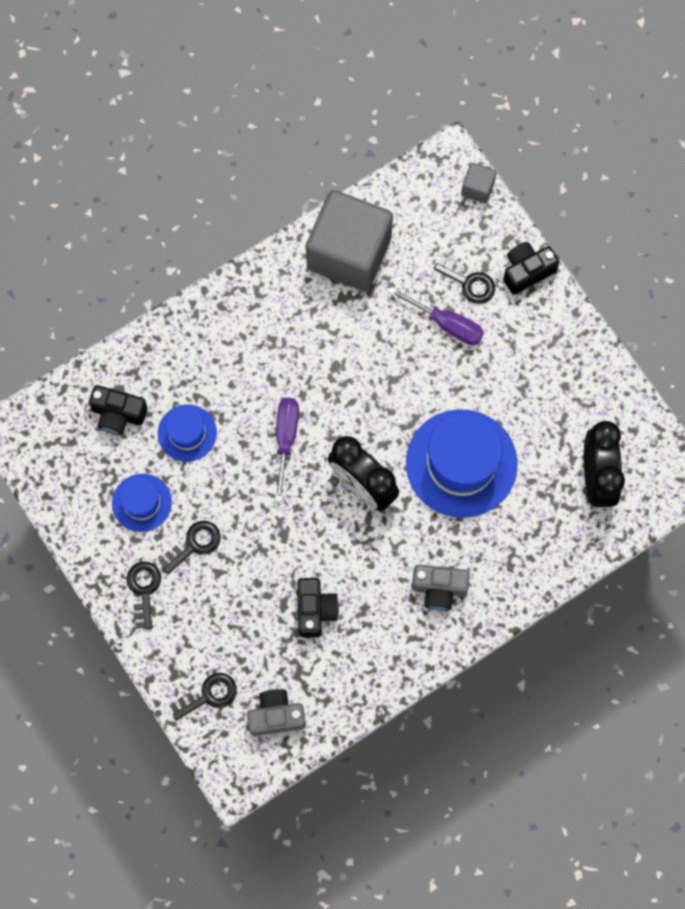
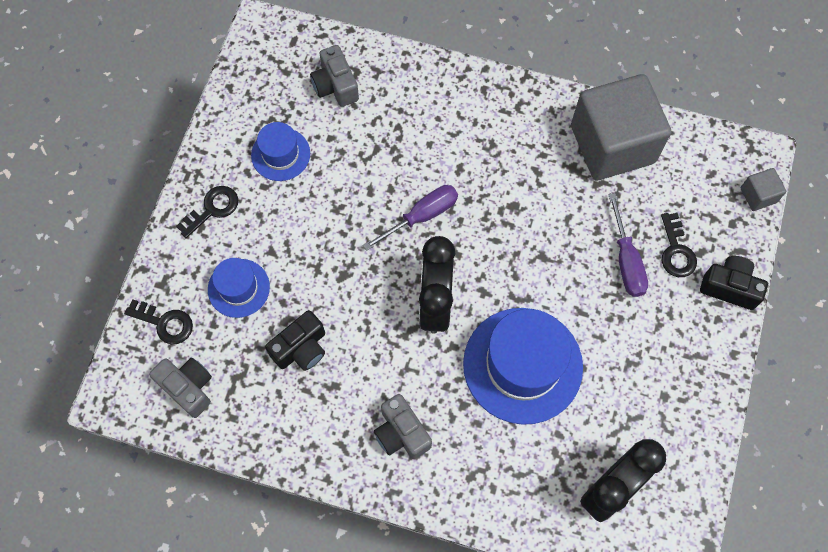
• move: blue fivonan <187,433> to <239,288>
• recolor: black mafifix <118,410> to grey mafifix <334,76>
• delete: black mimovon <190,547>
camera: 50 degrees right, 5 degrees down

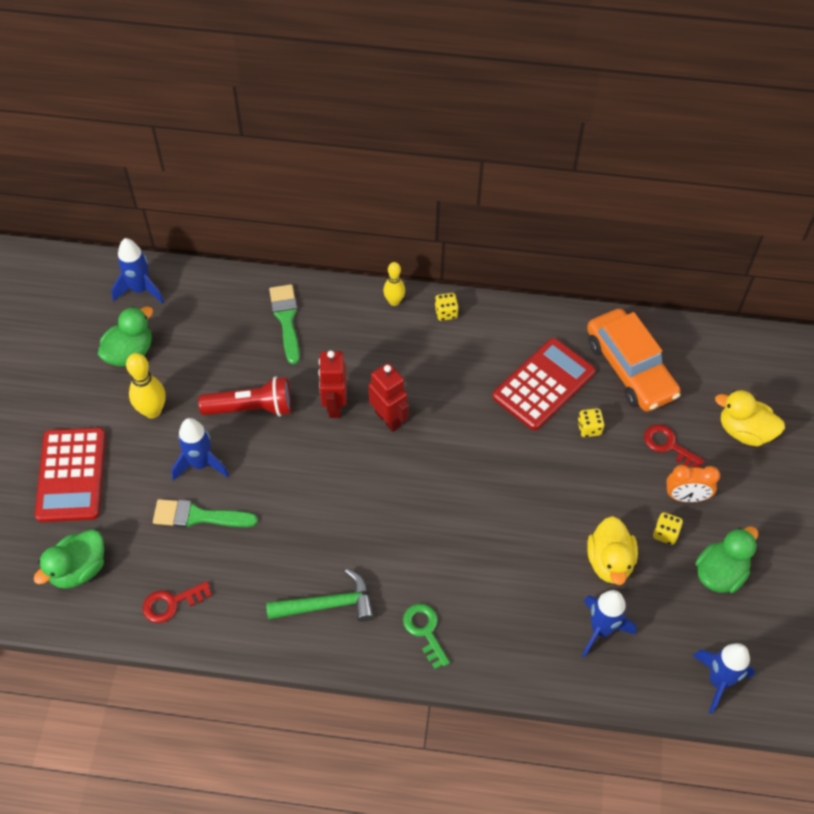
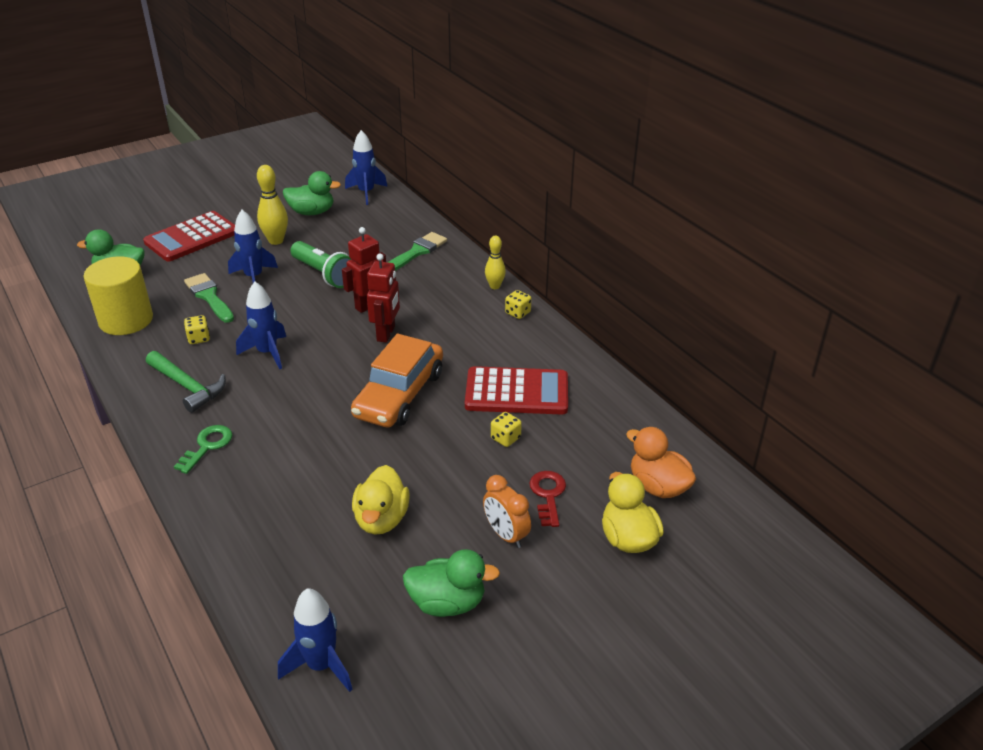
• replace: red mimovon <177,602> to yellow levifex <118,295>
• move: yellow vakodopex <668,528> to <197,329>
• move: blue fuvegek <609,624> to <261,325>
• recolor: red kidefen <245,396> to green kidefen <320,264>
• move: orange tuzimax <634,360> to <397,381>
• rotate: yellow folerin <612,550> = <381,499> 45 degrees counterclockwise
• insert: orange folerin <661,462>
camera: 50 degrees right, 20 degrees down

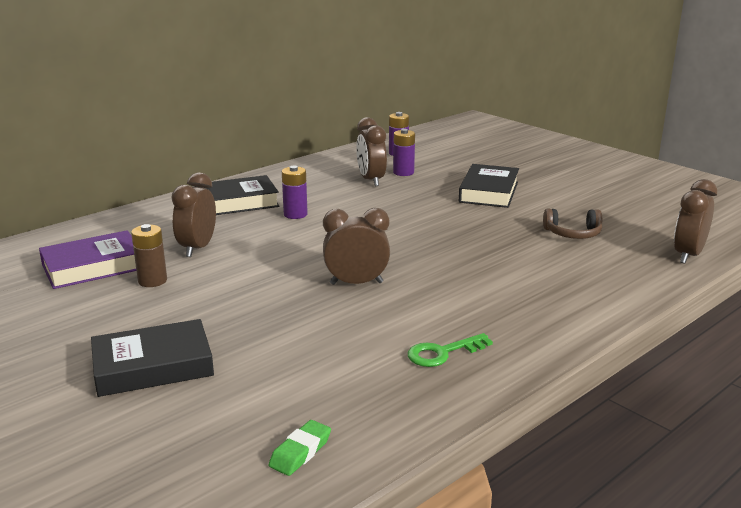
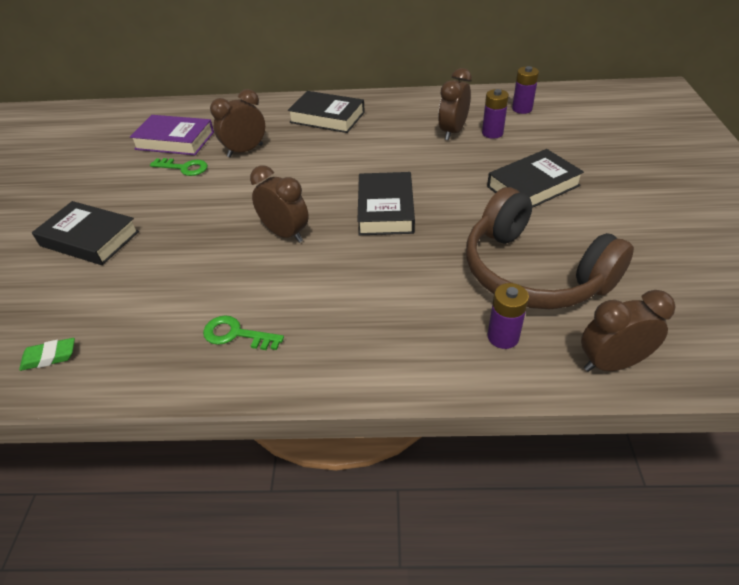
• replace: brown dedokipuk <149,255> to green mimovon <179,167>
• insert: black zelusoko <386,203>
• resize: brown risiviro <572,224> = <550,248> x2.26
• move: purple dedokipuk <295,192> to <508,316>
camera: 45 degrees right, 20 degrees up

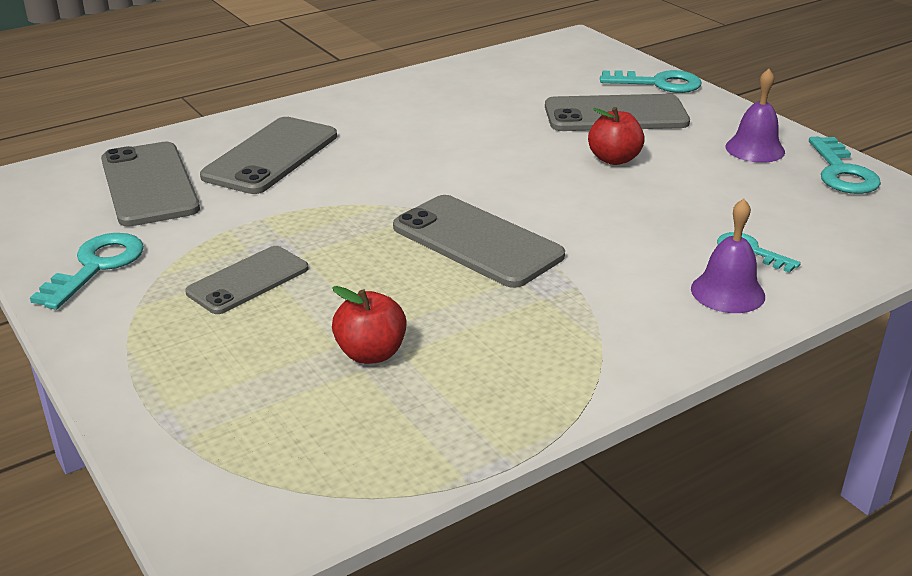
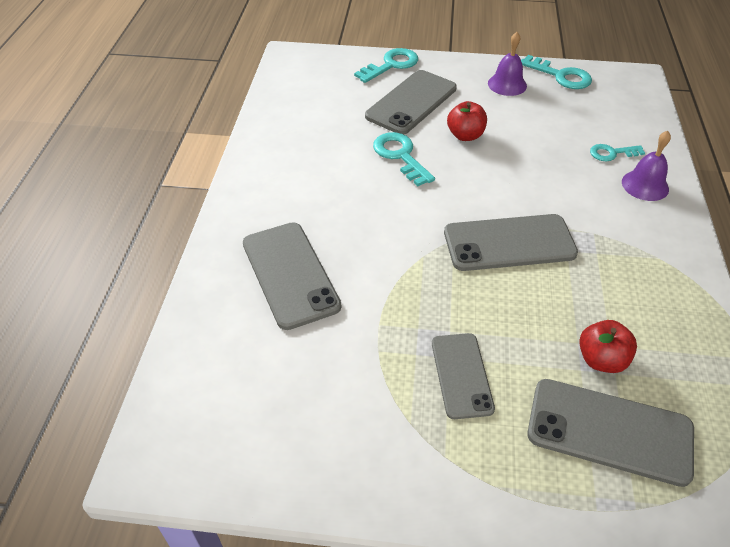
• move: turquoise mimovon <87,271> to <404,159>
• move: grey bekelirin <150,184> to <610,433>
camera: 50 degrees left, 15 degrees up

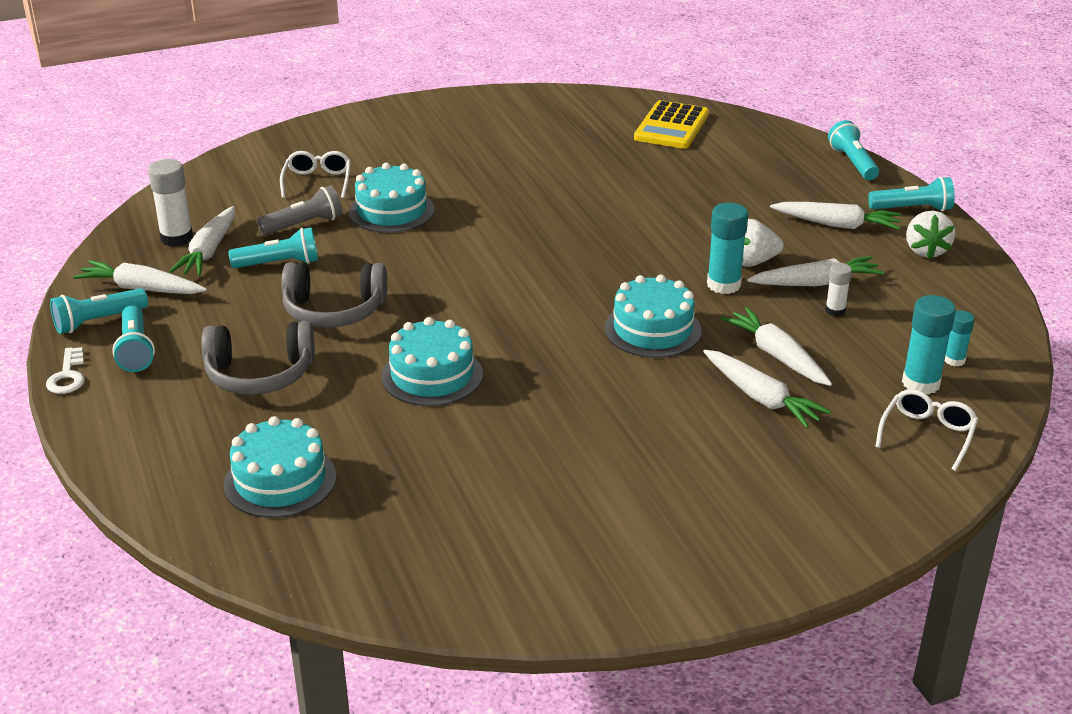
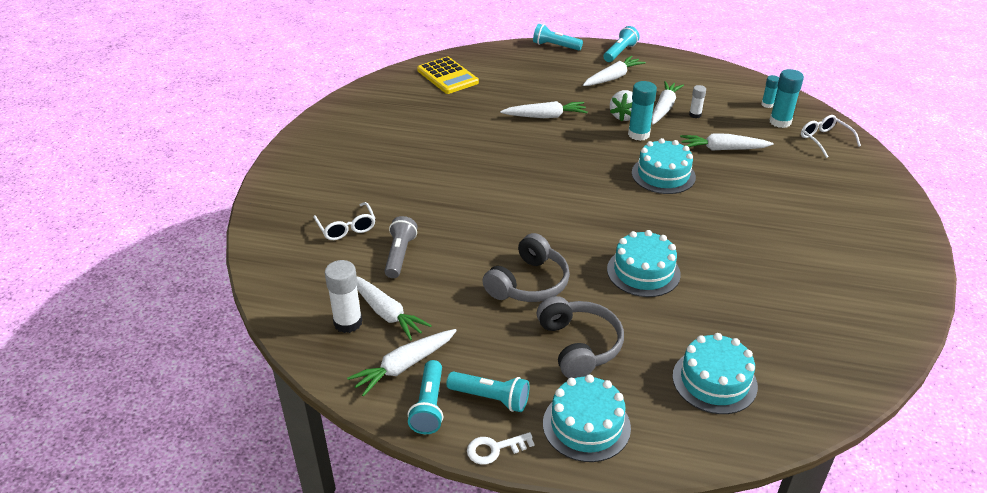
• rotate: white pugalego <315,174> = <344,221> 150 degrees counterclockwise
• rotate: white mimovon <65,370> = <500,448> 135 degrees clockwise
• move: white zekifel <767,389> to <544,109>
• rotate: grey risiviro <258,358> = <580,337> 45 degrees counterclockwise
• move: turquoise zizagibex <392,198> to <587,418>
• delete: turquoise kidefen <273,247>
• delete: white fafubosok <930,235>
camera: 55 degrees left, 5 degrees up

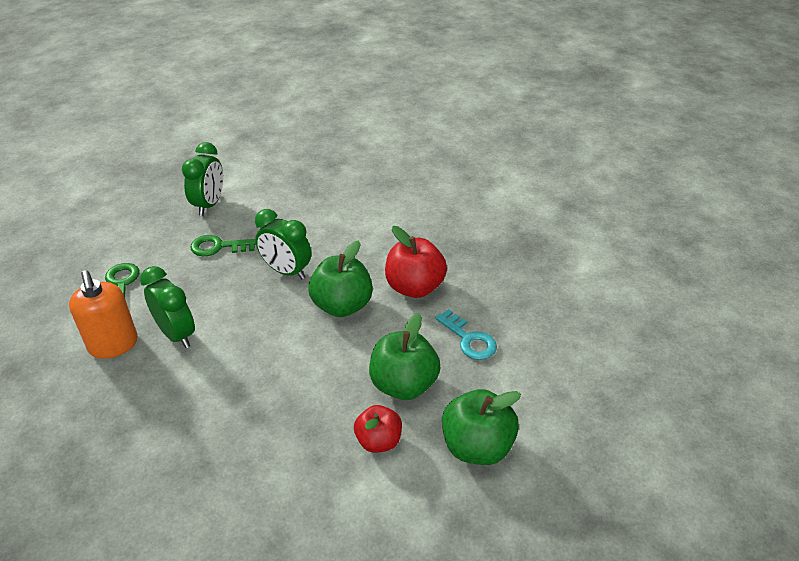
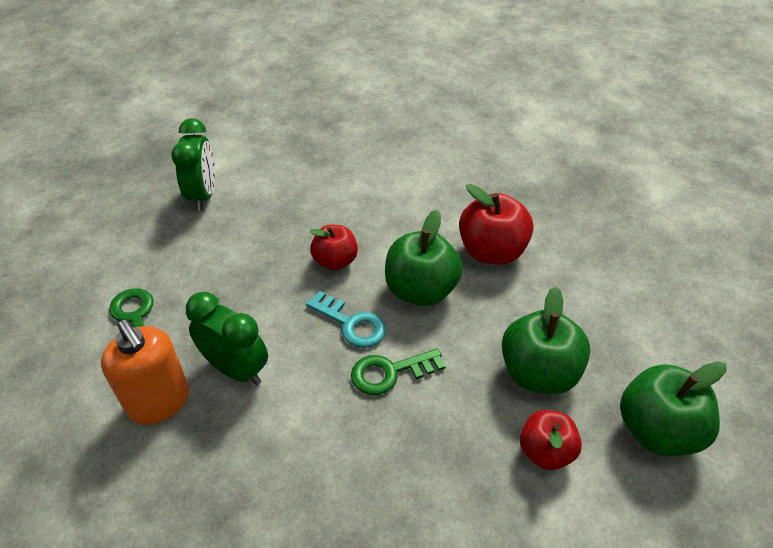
• move: turquoise mimovon <466,334> to <346,319>
• replace: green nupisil <283,244> to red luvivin <333,247>
• move: green mimovon <223,245> to <398,372>
camera: 15 degrees left, 5 degrees up

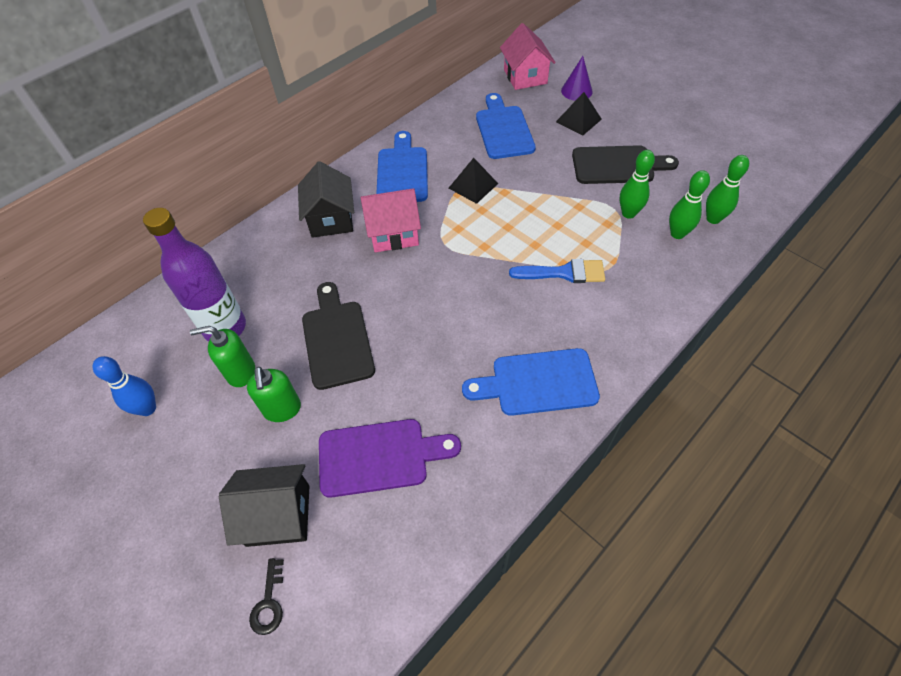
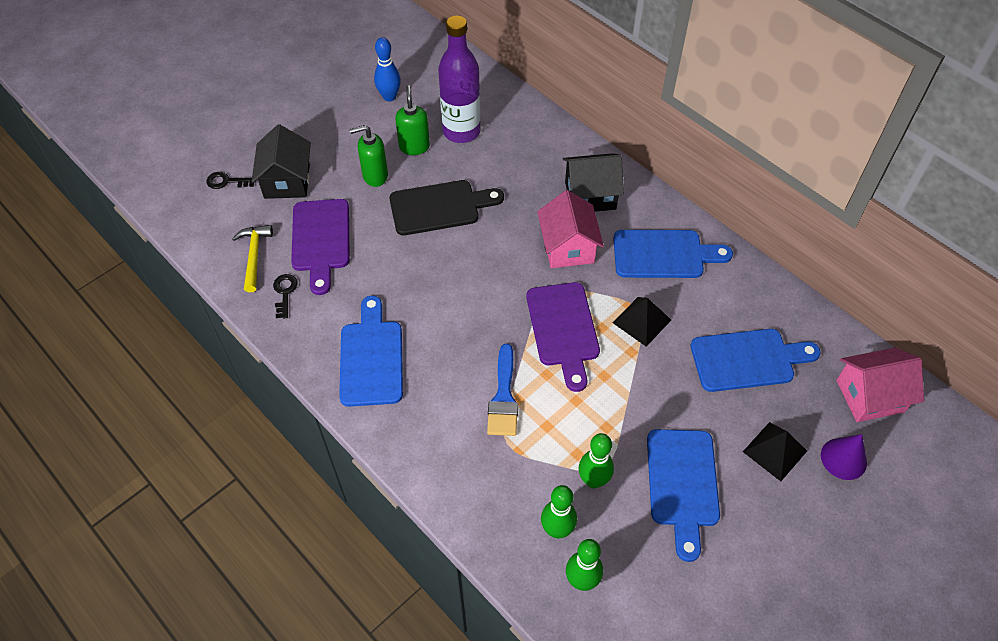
• insert: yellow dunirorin <252,258>
• insert: black mimovon <285,296>
• insert: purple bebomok <563,337>
• recolor: black bebomok <625,164> to blue bebomok <683,495>
camera: 90 degrees right, 0 degrees up

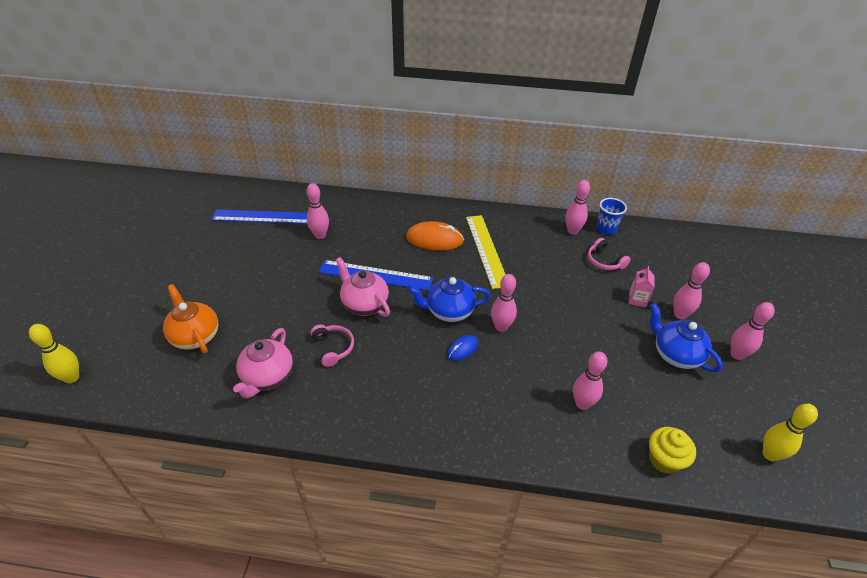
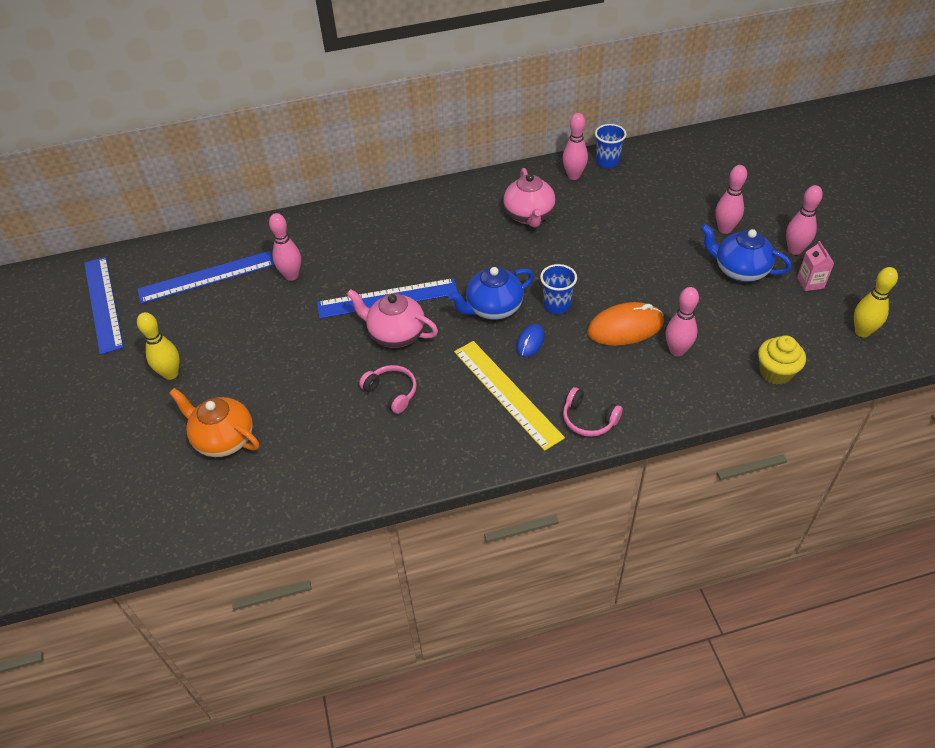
• insert: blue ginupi <104,306>
• move: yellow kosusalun <54,353> to <158,346>
• move: yellow ginupi <486,252> to <509,396>
• move: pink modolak <263,363> to <529,198>
• replace: pink kosusalun <504,303> to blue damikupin <558,289>
• move: pink risiviro <609,254> to <593,412>
• move: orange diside <435,236> to <625,324>
• move: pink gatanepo <642,286> to <815,266>
camera: 20 degrees left, 5 degrees up

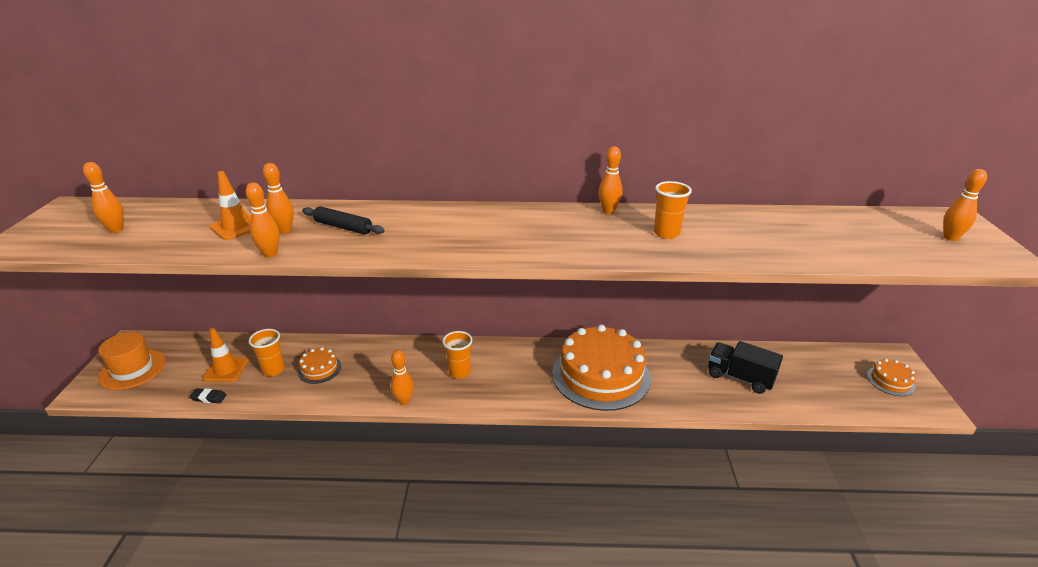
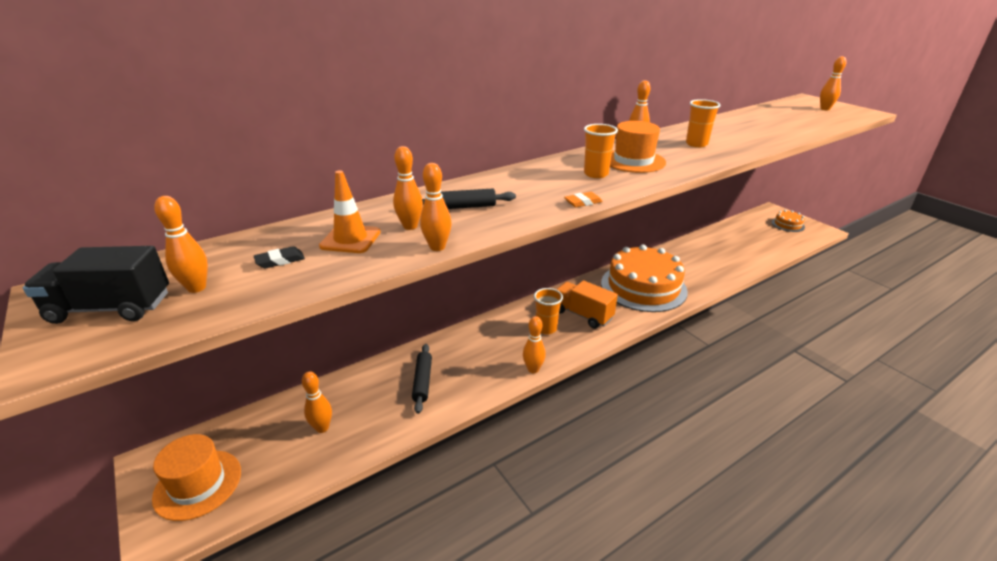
• move: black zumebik <745,367> to <96,285>
• move: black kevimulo <207,395> to <279,257>
• replace: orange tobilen <226,355> to orange kosusalun <317,402>
• replace: orange zizagibex <319,365> to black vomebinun <422,379>
• insert: orange zumebik <587,304>
• insert: orange kevimulo <583,199>
• move: orange damikupin <266,352> to <601,151>
• insert: orange fivonan <638,147>
camera: 35 degrees left, 0 degrees up

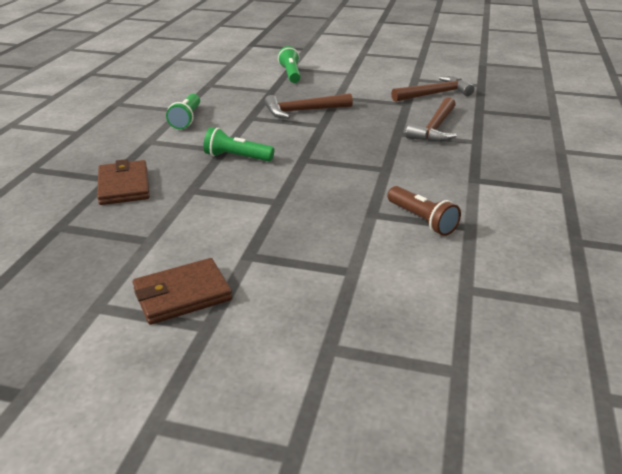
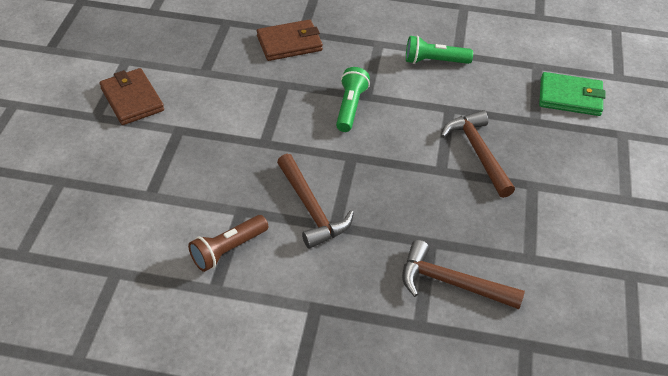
• move: brown dunirorin <433,89> to <315,201>
• insert: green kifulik <572,94>
• delete: green kidefen <289,64>
camera: 85 degrees right, 15 degrees up

